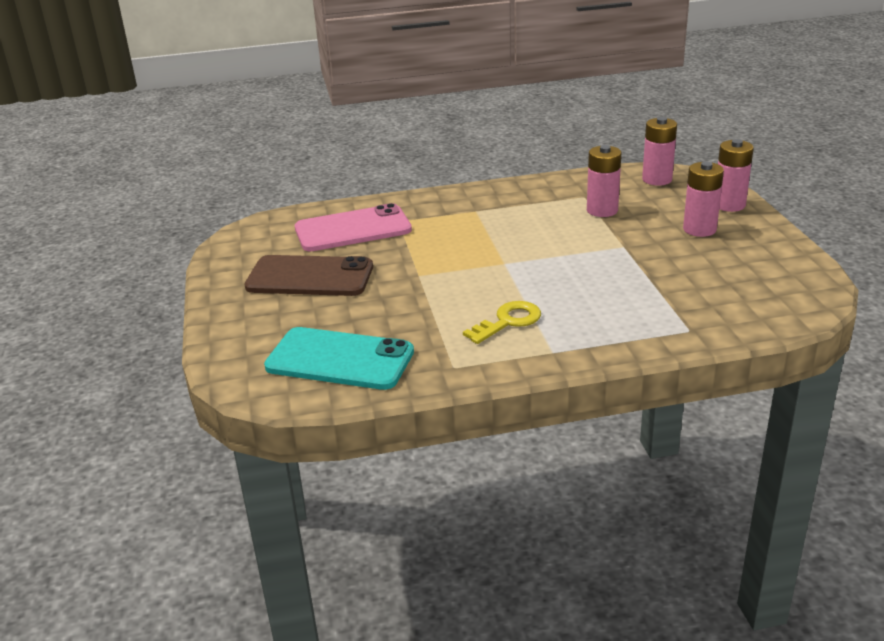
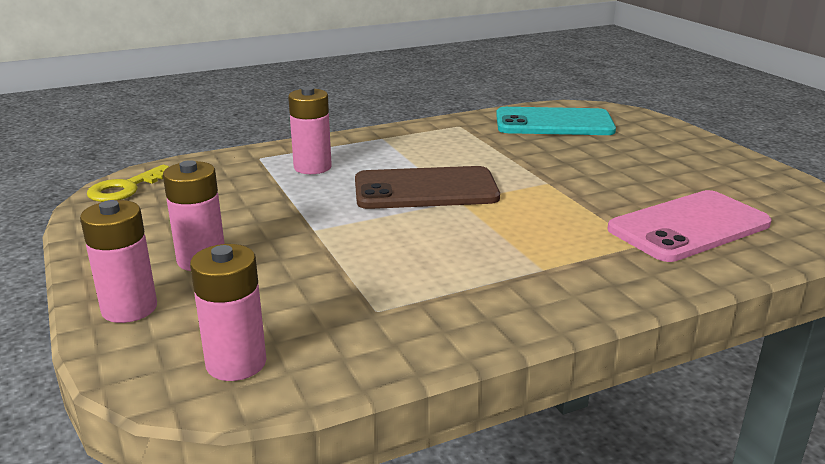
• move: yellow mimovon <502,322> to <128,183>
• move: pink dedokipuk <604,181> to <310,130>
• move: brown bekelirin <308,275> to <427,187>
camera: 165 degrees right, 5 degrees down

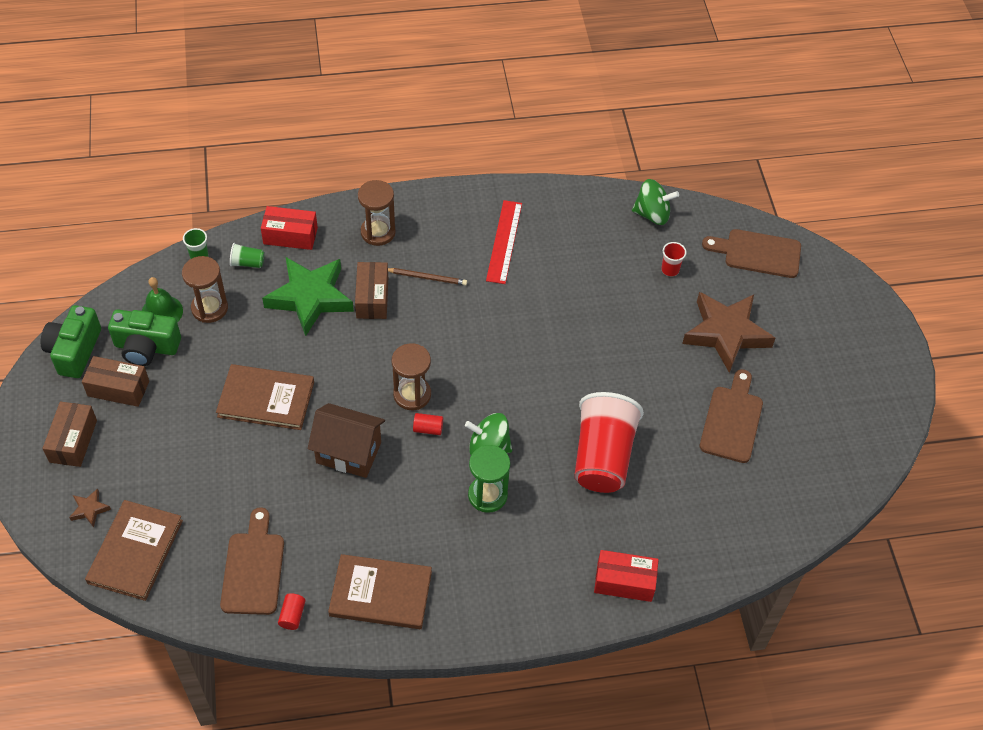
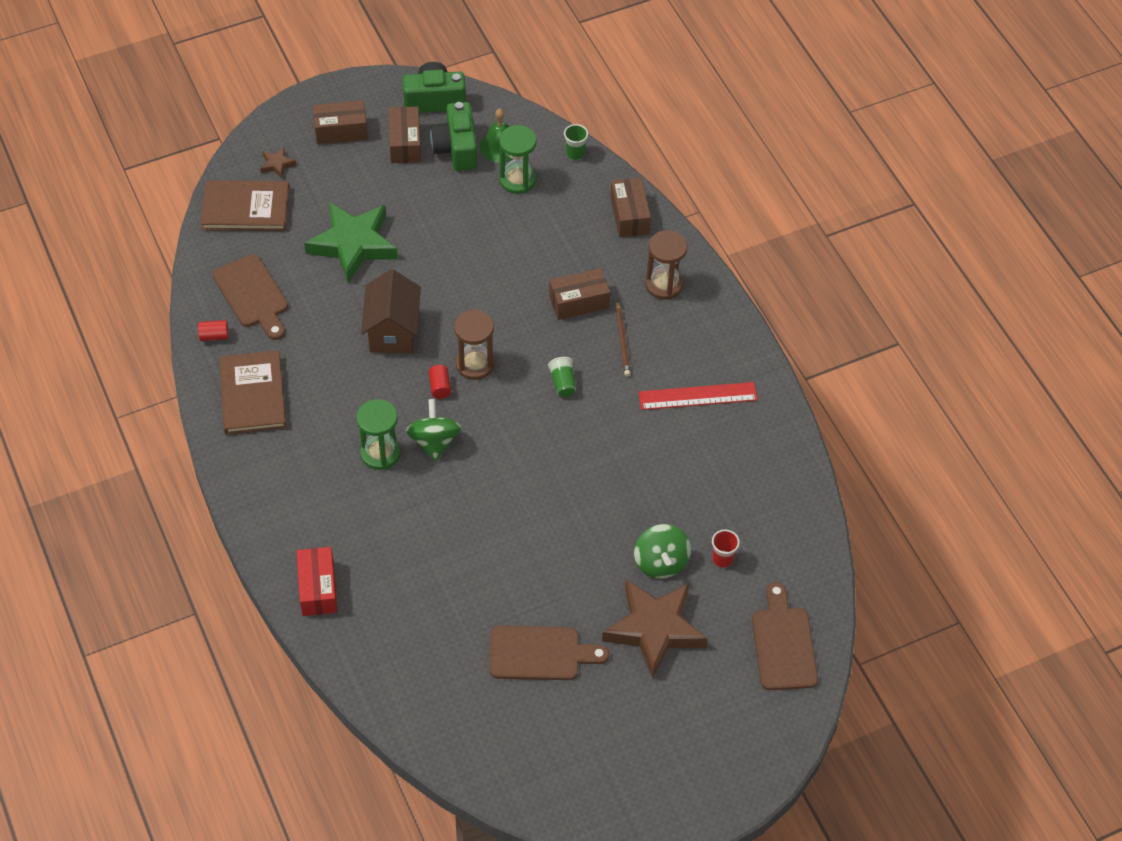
• rotate: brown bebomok <252,561> = <250,297> 75 degrees clockwise
• move: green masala <308,296> to <351,242>
• recolor: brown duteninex <205,289> to green duteninex <518,159>
• move: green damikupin <247,255> to <562,377>
• recolor: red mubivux <289,228> to brown mubivux <630,207>
• move: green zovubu <655,202> to <662,551>
• delete: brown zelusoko <265,397>
• delete: red damikupin <609,442>
camera: 75 degrees right, 0 degrees up

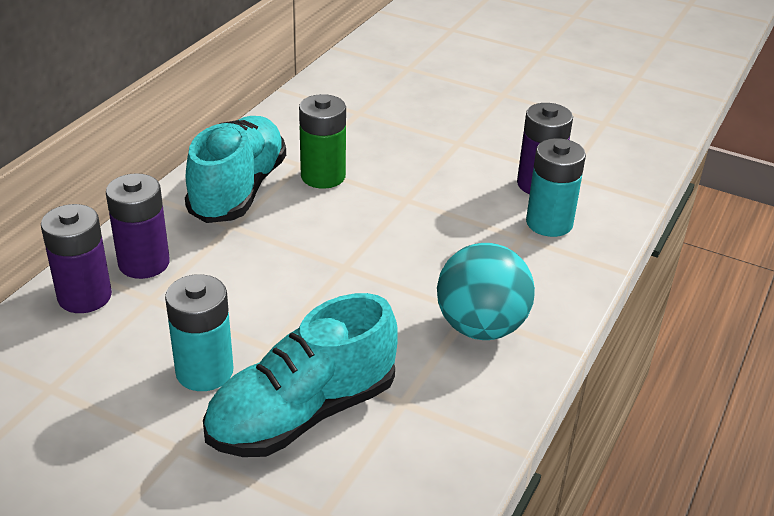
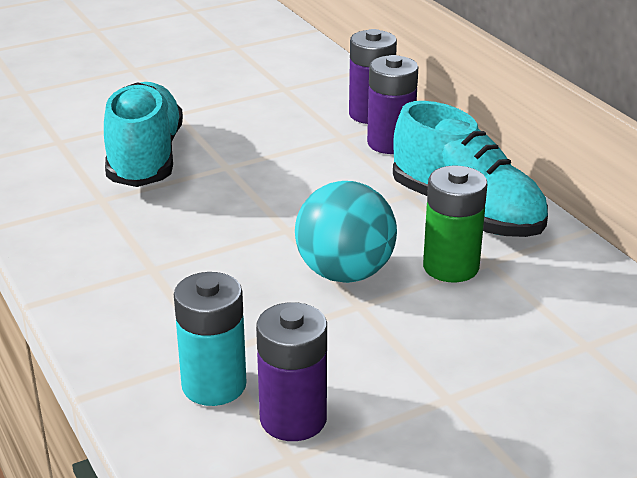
• move: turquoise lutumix <486,291> to <346,232>
• delete: turquoise dedokipuk <199,332>
camera: 125 degrees right, 5 degrees down

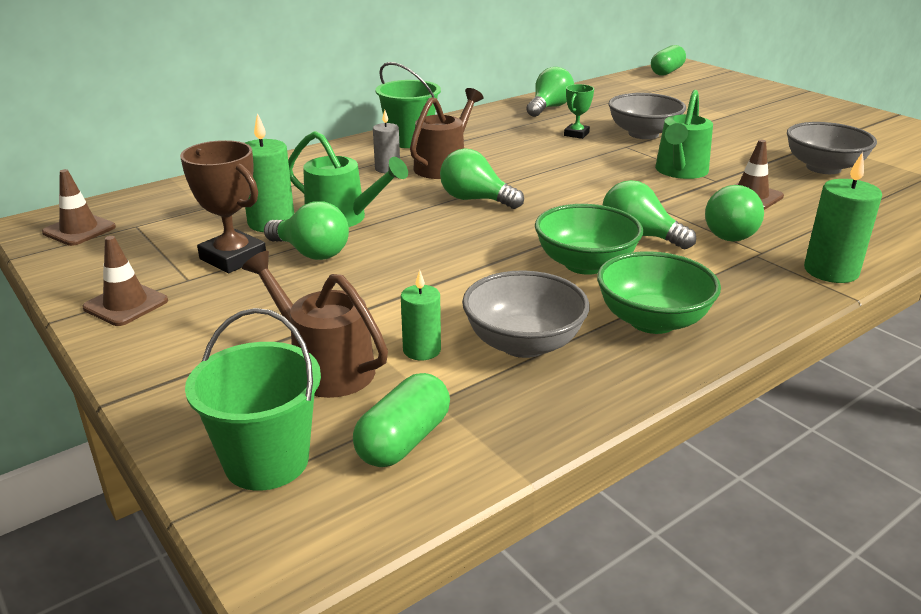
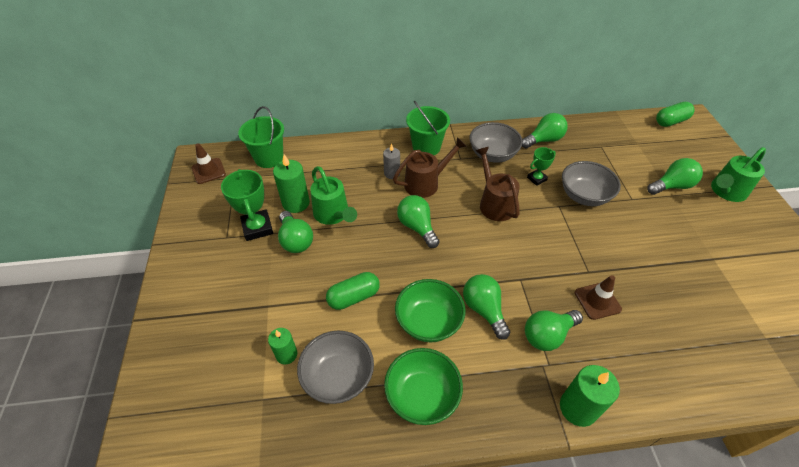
• recolor: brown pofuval <223,206> to green pofuval <247,205>
• move: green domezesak <253,399> to <261,137>
• move: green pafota <401,420> to <353,291>
• move: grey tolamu <832,148> to <496,142>
• move: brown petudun <315,324> to <498,184>
• insert: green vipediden <675,176>
• move: green petudun <684,134> to <738,174>
• delete: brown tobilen <125,281>
camera: 30 degrees right, 20 degrees up

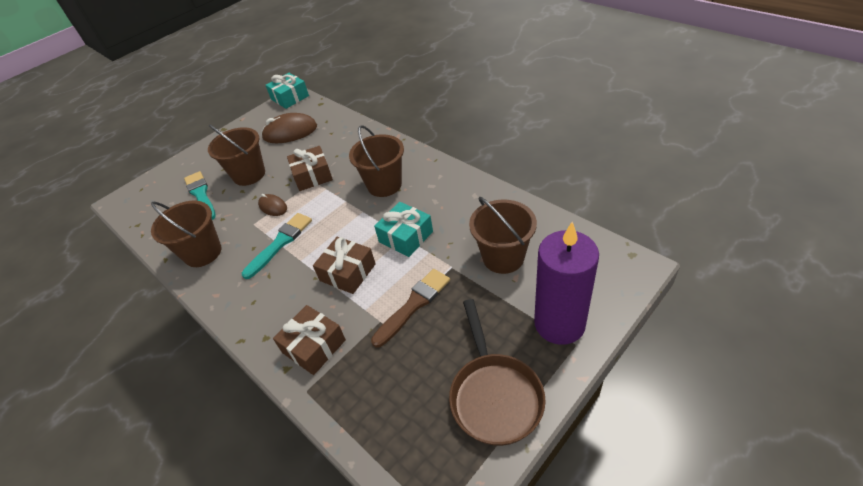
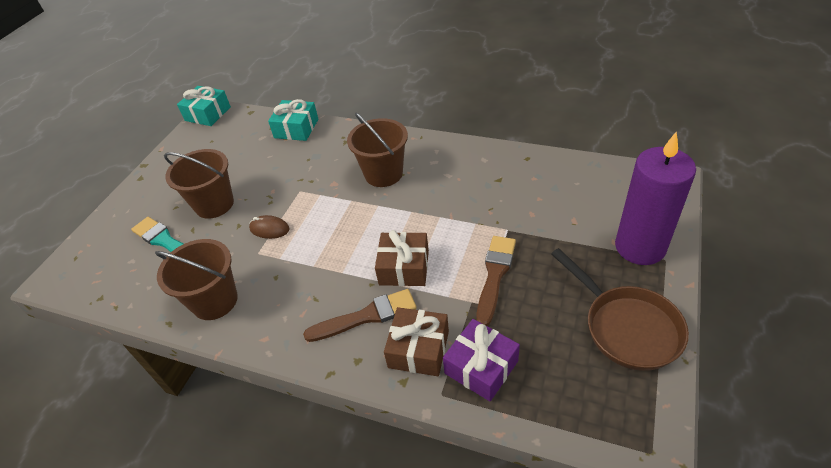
• move: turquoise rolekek <403,229> to <293,120>
• insert: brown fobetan <360,315>
• insert: purple rolekek <481,360>
• delete: turquoise fobetan <277,246>
• delete: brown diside <289,128>
• delete: brown rolekek <310,168>
• delete: brown domezesak <503,235>
camera: 25 degrees left, 0 degrees up

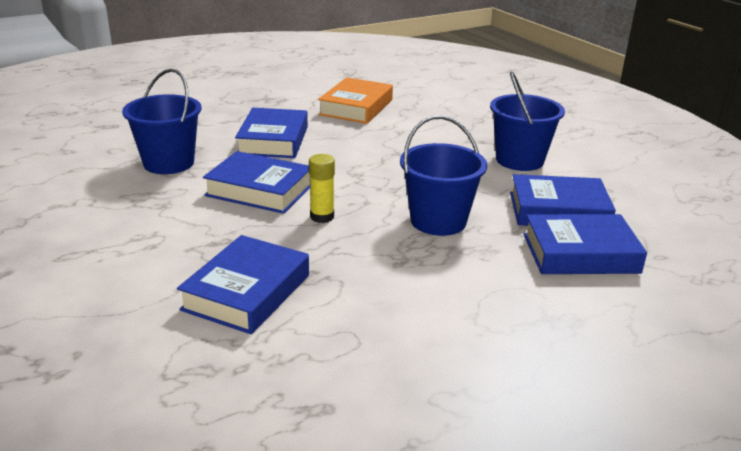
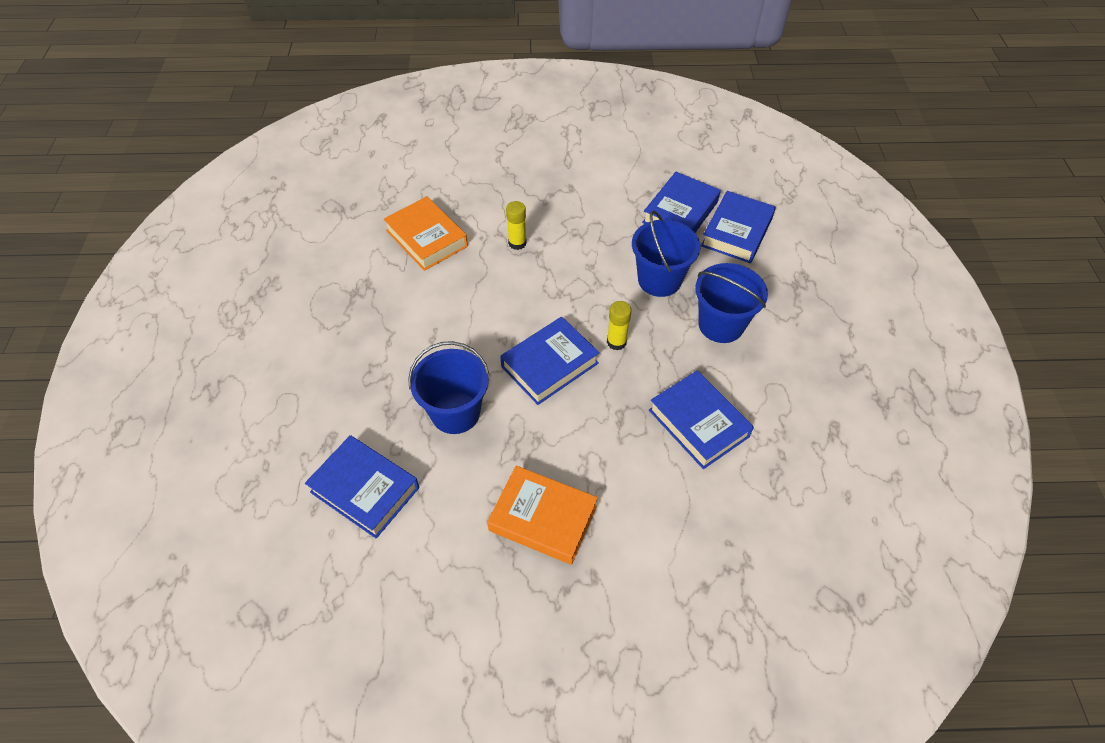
• move: blue zelusoko <271,133> to <362,486>
• insert: orange zelusoko <542,515>
• insert: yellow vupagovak <516,225>
• move: blue domezesak <527,121> to <731,303>
camera: 60 degrees left, 25 degrees up

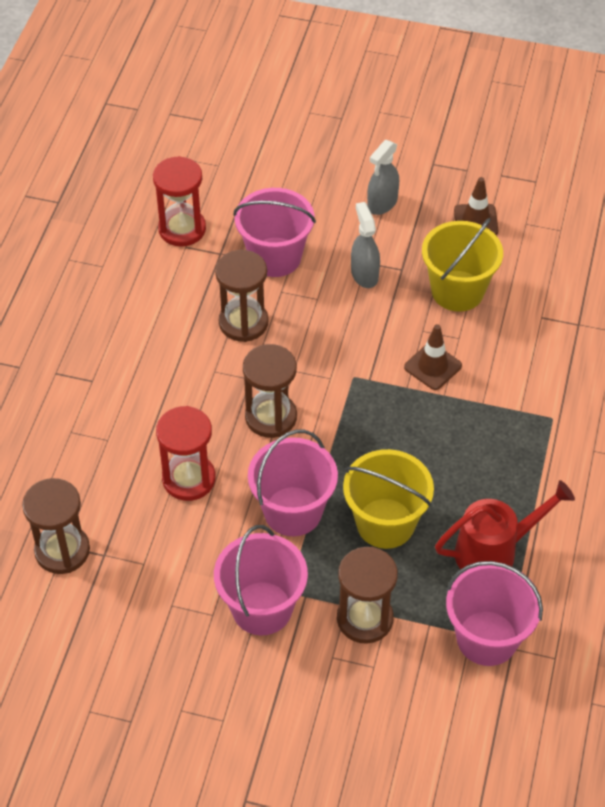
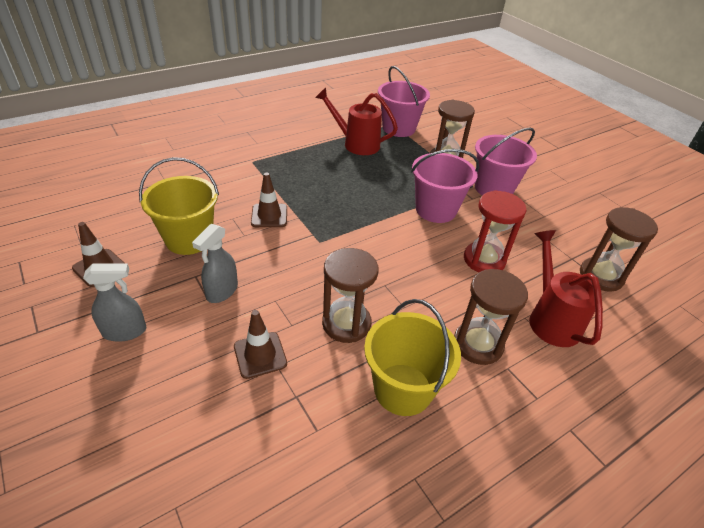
• replace: pink domezesak <274,232> to brown tobilen <260,344>
• move: yellow domezesak <388,499> to <412,357>
• move: brown duteninex <270,391> to <491,317>
• insert: red petudun <566,288>
• delete: red duteninex <179,201>
camera: 140 degrees left, 10 degrees down

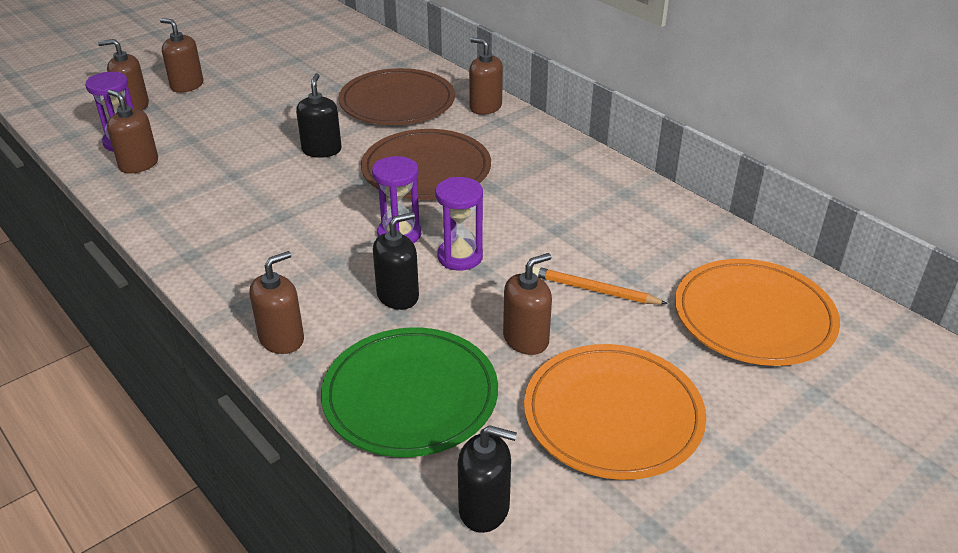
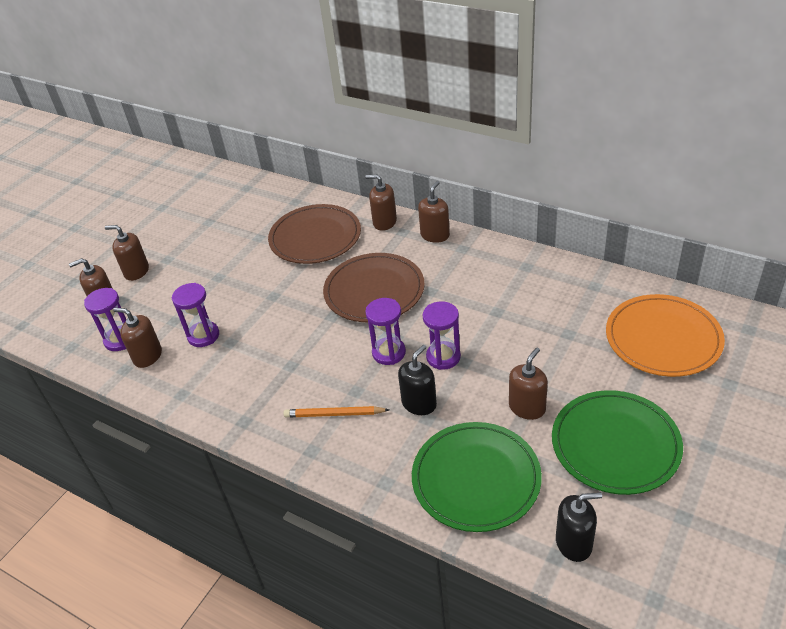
• insert: purple duteninex <195,315>
• move: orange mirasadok <600,285> to <336,411>
• move: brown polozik <276,302> to <434,212>
• recolor: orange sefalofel <615,412> to green sefalofel <617,442>
• delete: black polozik <319,115>
camera: 15 degrees left, 5 degrees up

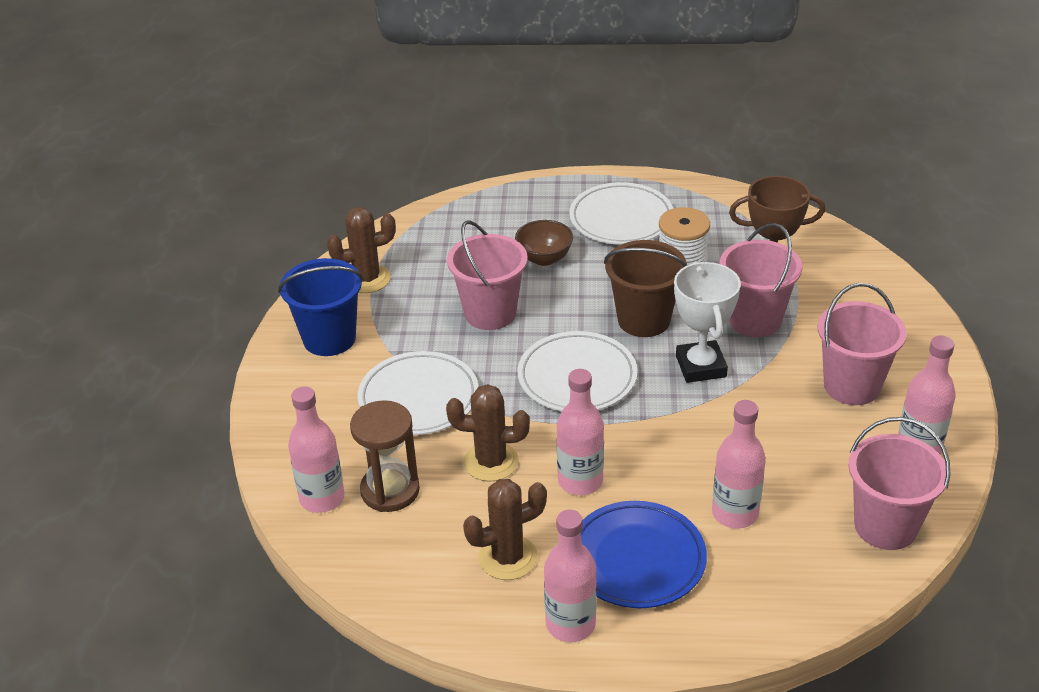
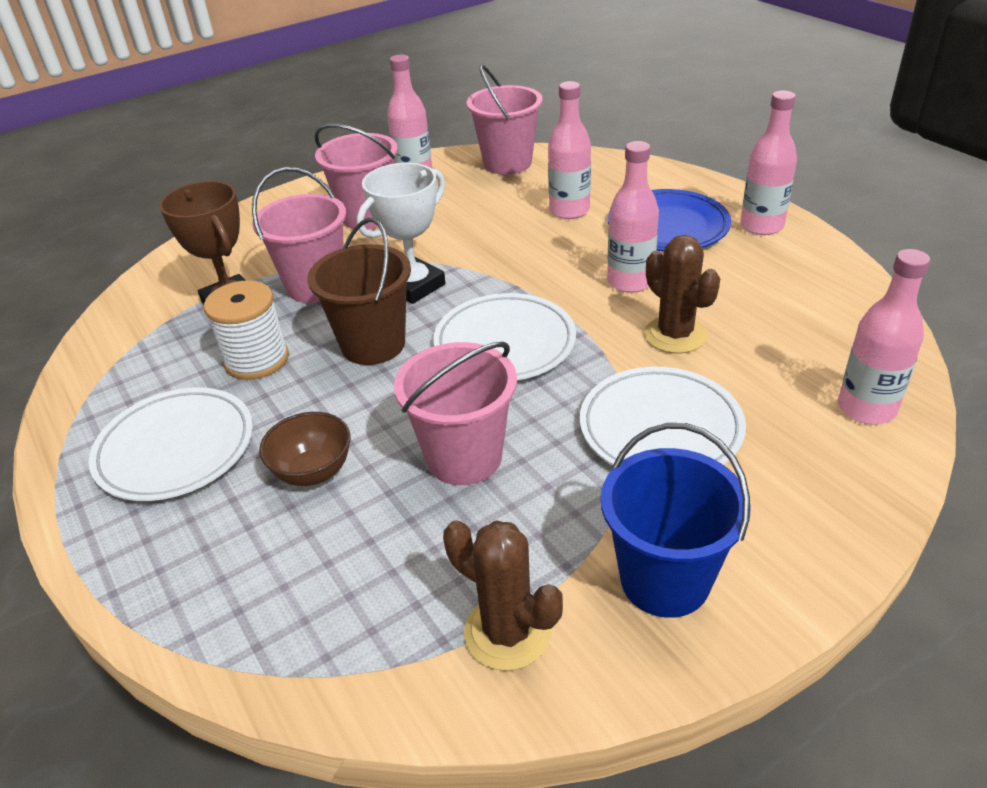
• delete: brown duteninex <385,456>
• delete: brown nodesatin <505,529>
camera: 125 degrees left, 0 degrees up

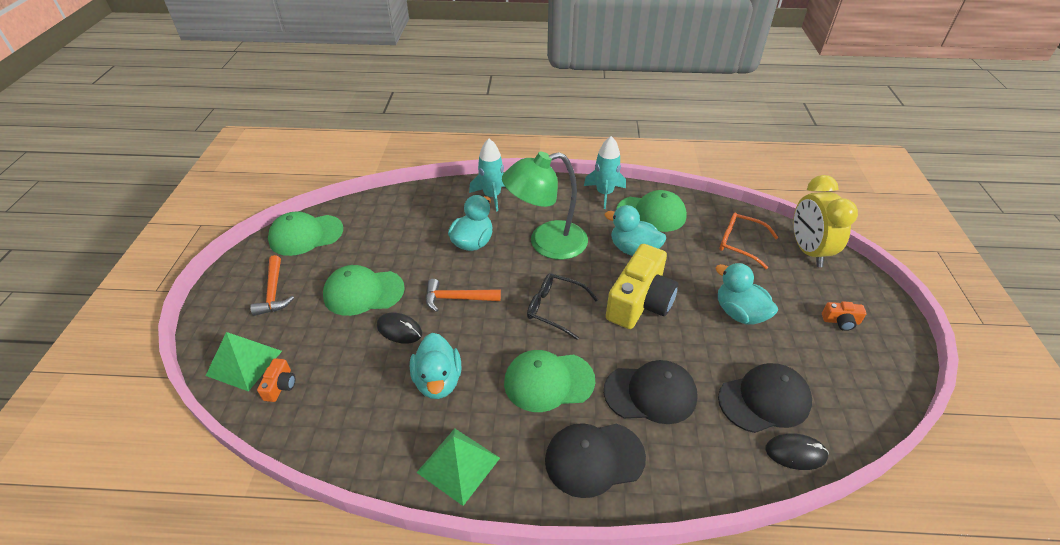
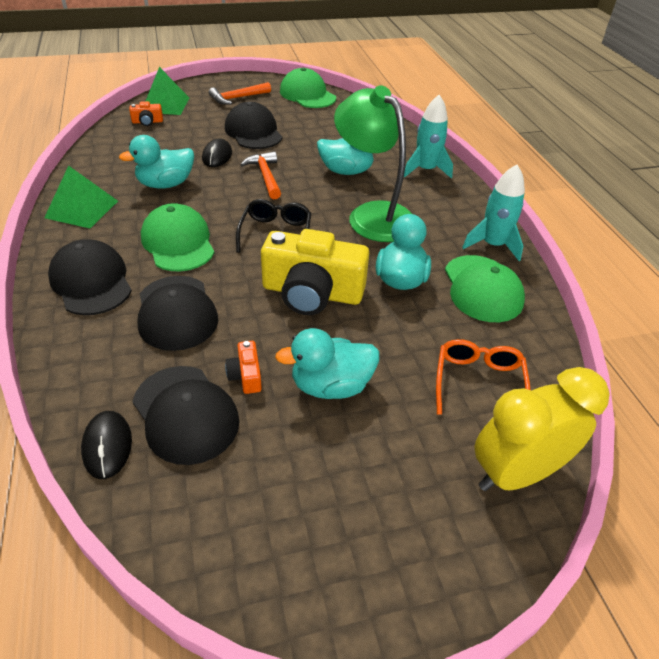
• recolor: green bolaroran <364,290> to black bolaroran <254,125>
• move: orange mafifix <844,316> to <243,367>
• rotate: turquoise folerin <747,294> = <327,363> 135 degrees counterclockwise
camera: 70 degrees right, 0 degrees up

